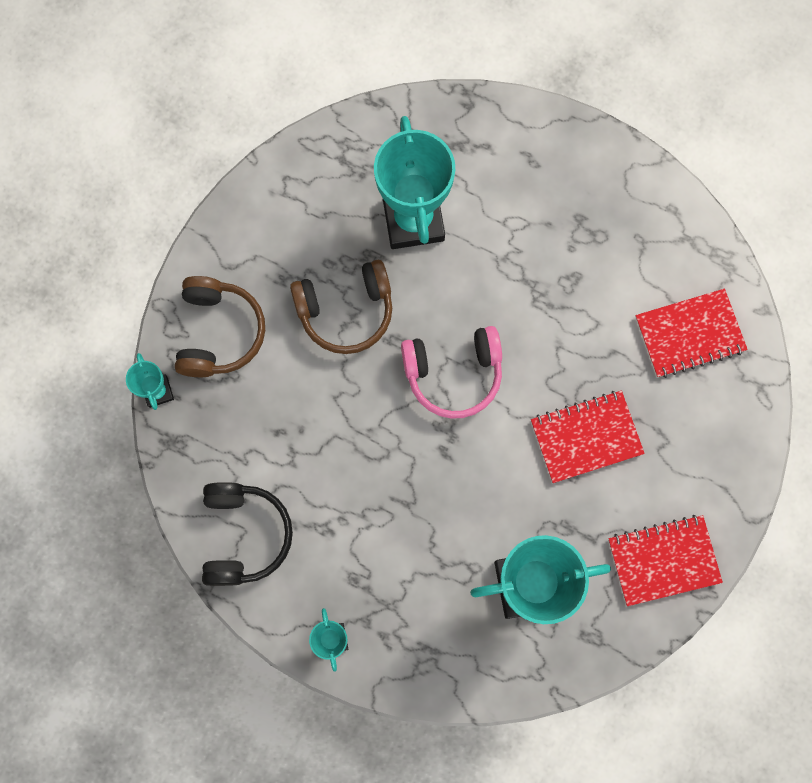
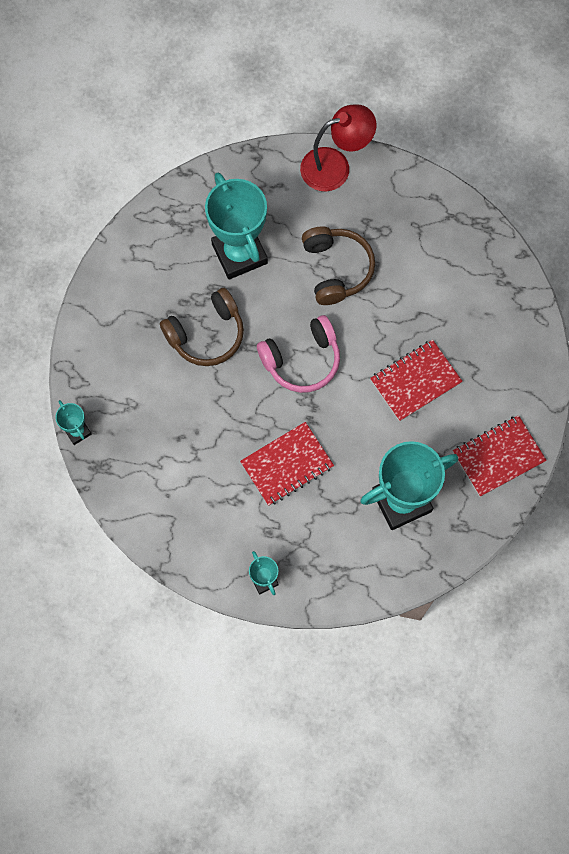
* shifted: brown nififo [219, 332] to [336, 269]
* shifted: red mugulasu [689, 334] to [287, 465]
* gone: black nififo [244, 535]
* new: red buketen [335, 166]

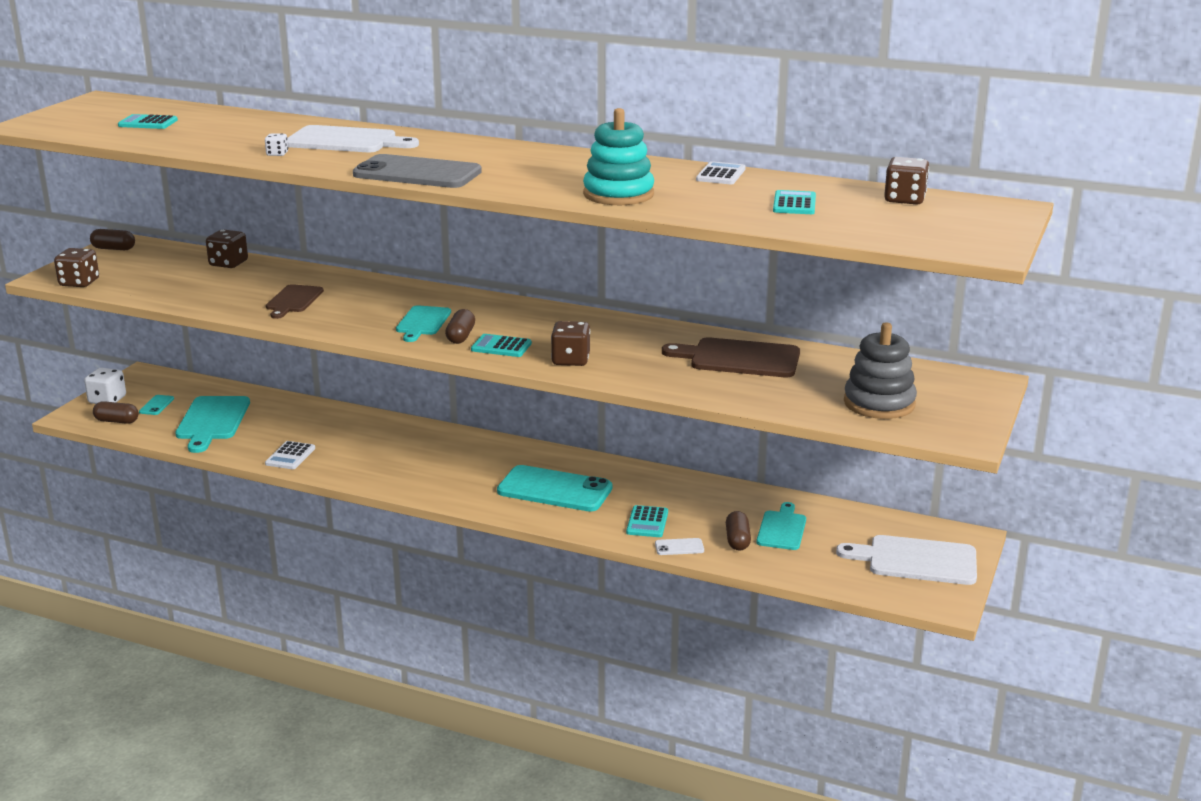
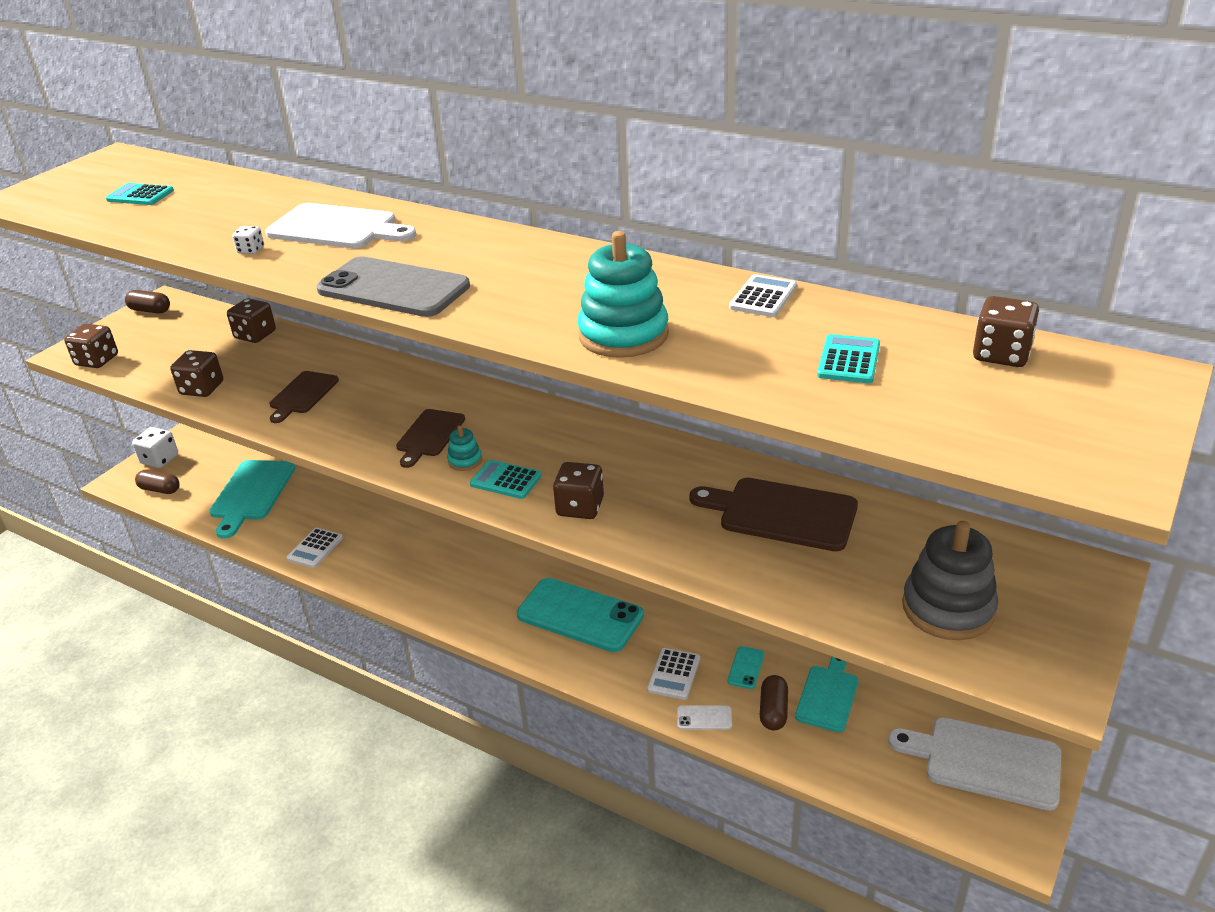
* repainted: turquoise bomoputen [422, 322] to brown bomoputen [429, 435]
* swapped: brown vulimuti [460, 336] to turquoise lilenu [465, 461]
* shifted: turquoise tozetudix [156, 405] to [746, 668]
* repainted: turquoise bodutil [647, 522] to white bodutil [674, 674]
* new: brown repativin [202, 389]

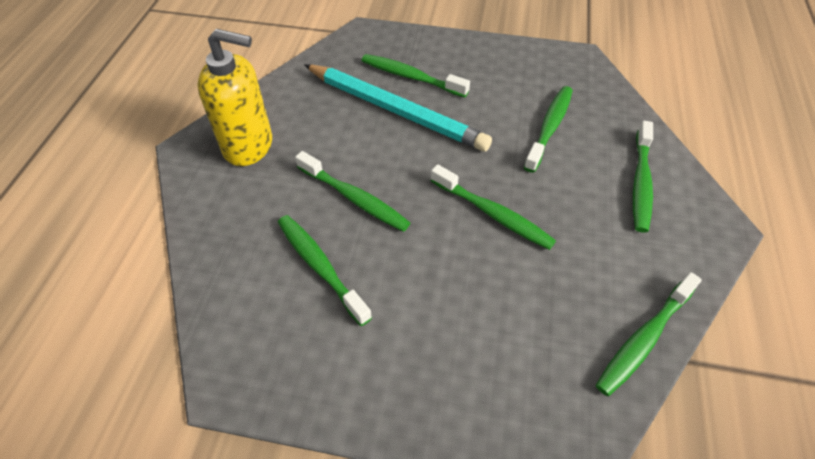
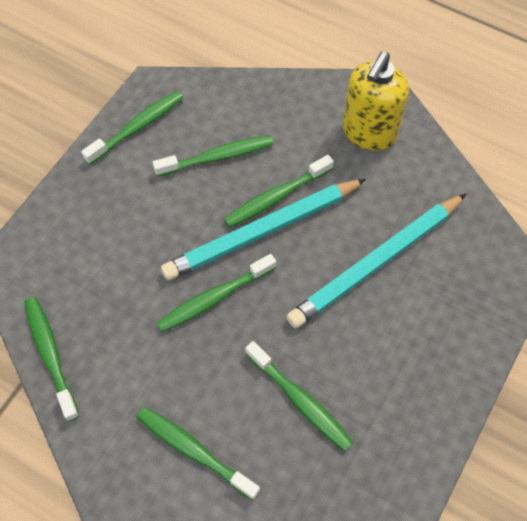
* shifted: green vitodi [411, 77] to [137, 127]
* new: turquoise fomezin [262, 232]

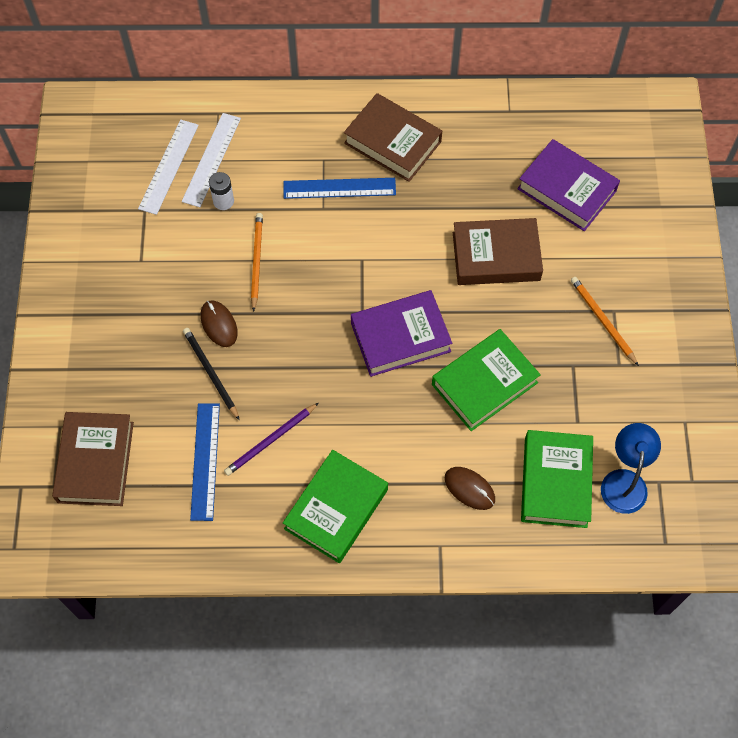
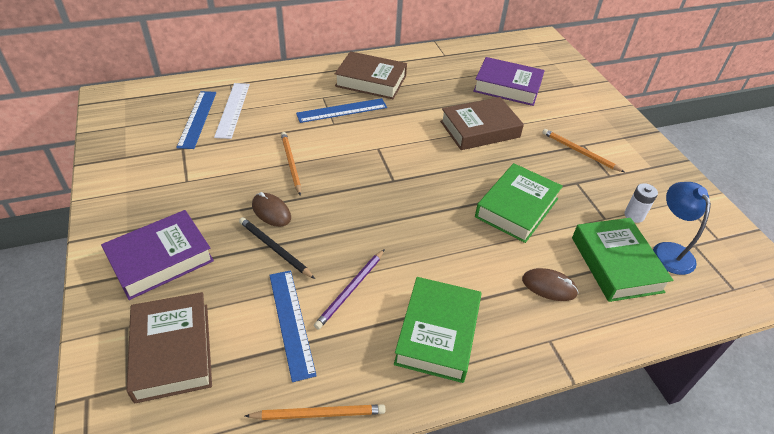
* repainted: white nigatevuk [169, 166] to blue nigatevuk [197, 119]
* shifted: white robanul [223, 201] to [634, 215]
* shifted: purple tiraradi [400, 337] to [160, 259]
* new: orange fomezin [319, 414]

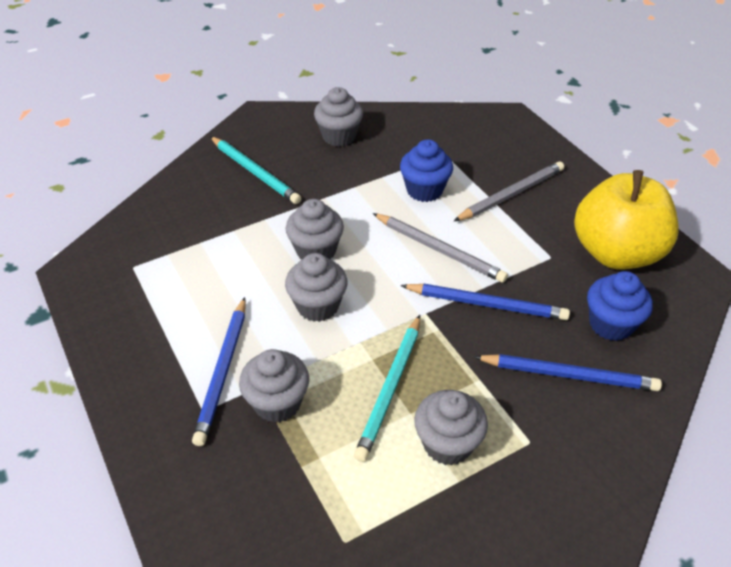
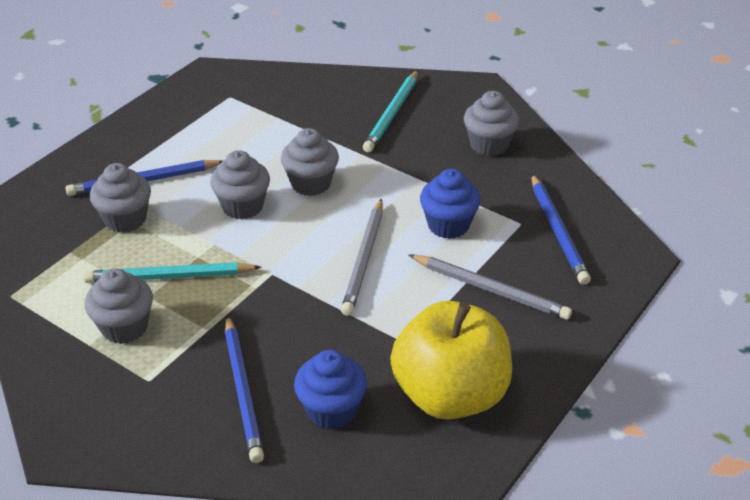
* shifted: blue fomezin [486, 304] to [558, 231]

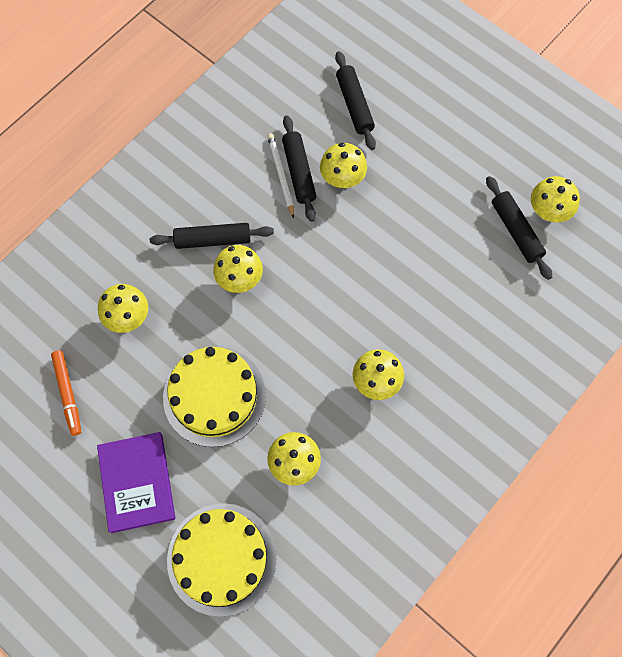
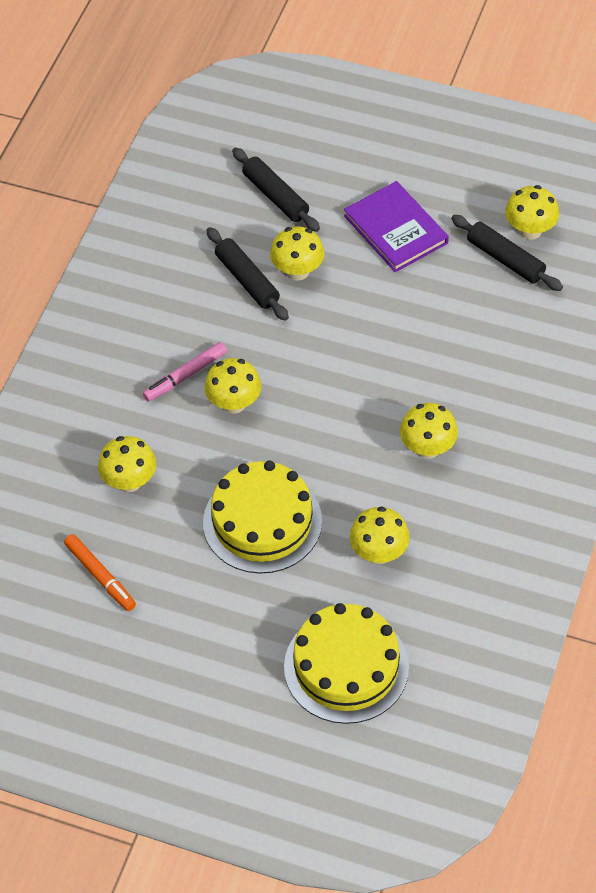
* gone: white fomezin [280, 175]
* swapped: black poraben [213, 240] to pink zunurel [185, 376]
* shifted: purple tiraradi [137, 482] to [396, 229]

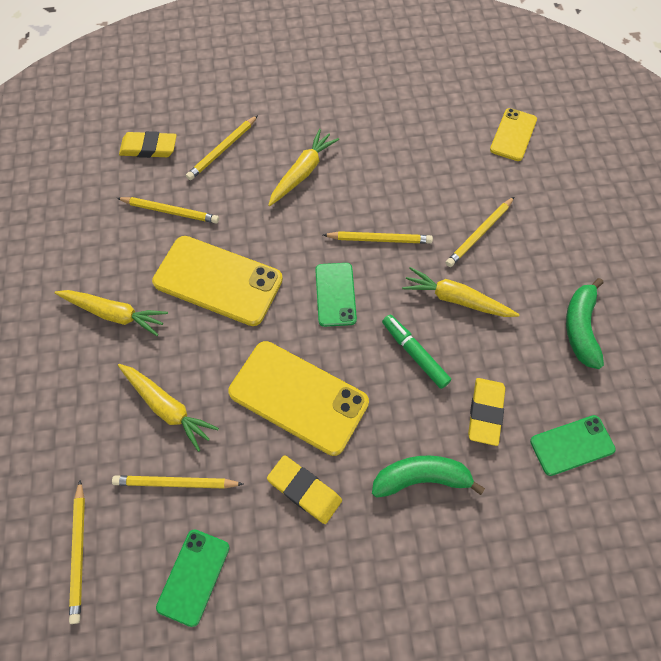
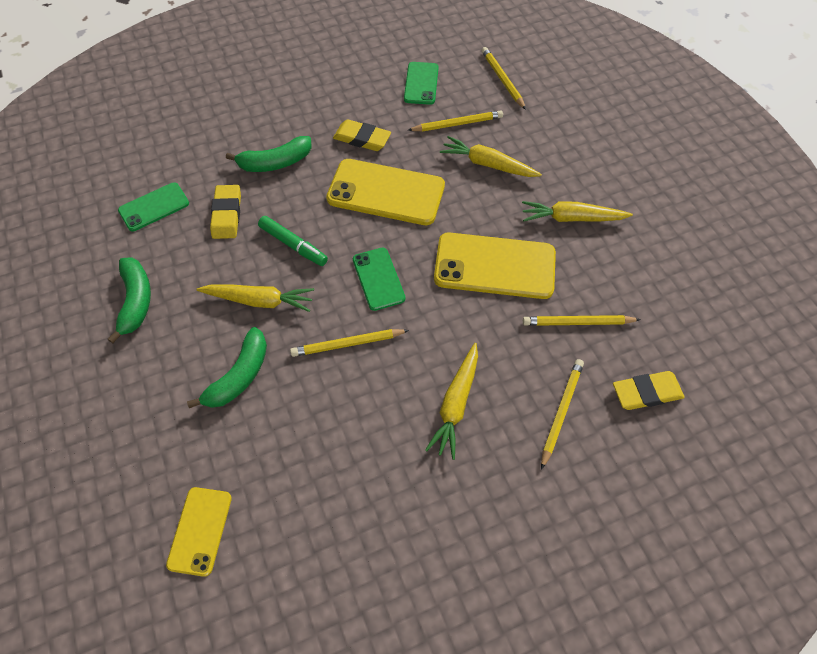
* swapped: yellow fomezin [479, 234] to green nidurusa [239, 376]

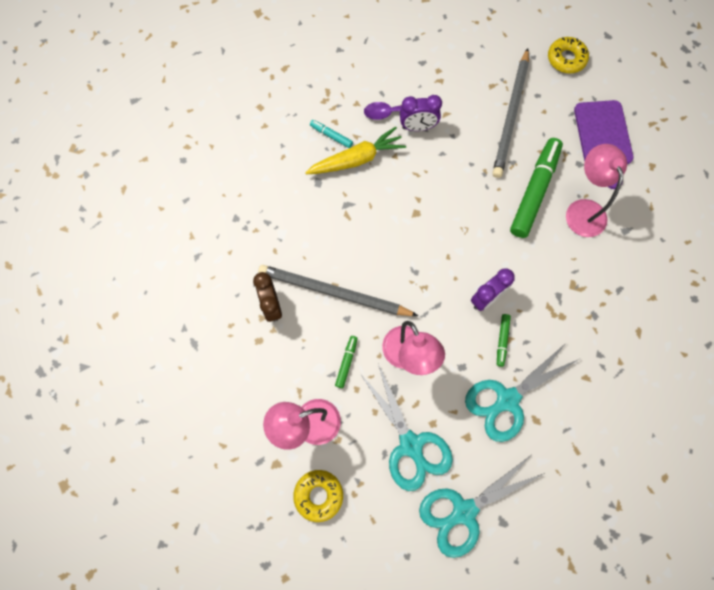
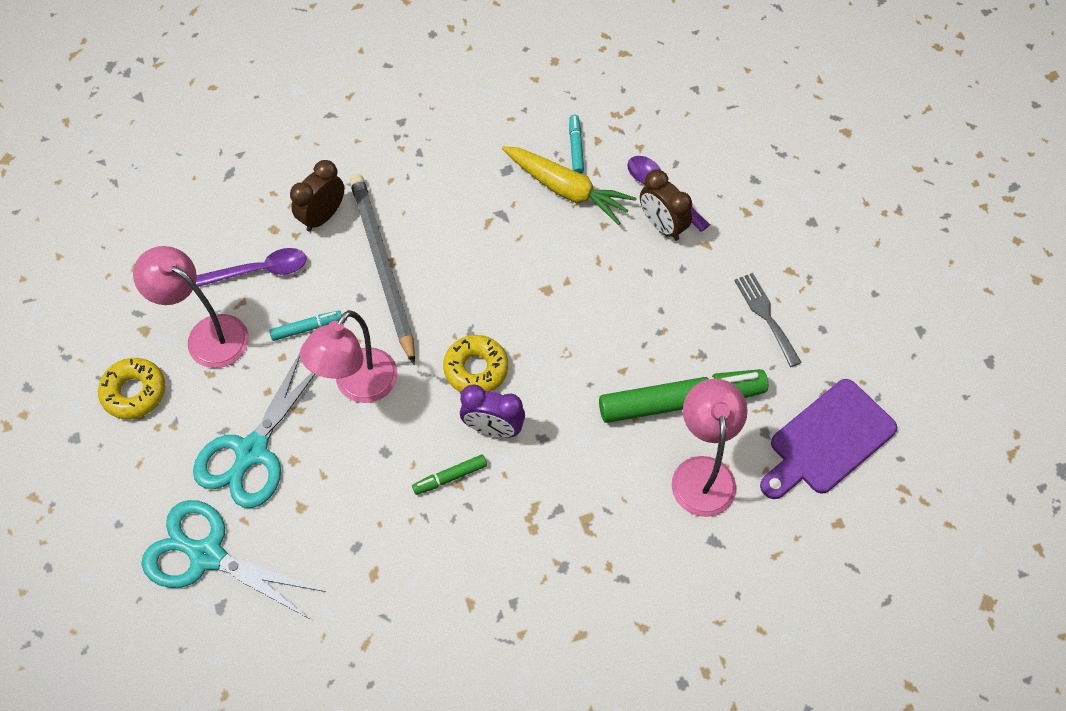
* shifted: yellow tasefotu [566, 59] to [476, 369]
* swapped: grey fomezin [511, 116] to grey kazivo [766, 315]
* repainted: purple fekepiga [418, 127] to brown fekepiga [662, 225]
* rotated: pink buketen [583, 209] = [702, 472] 45 degrees counterclockwise
* repainted: green zunurel [346, 362] to turquoise zunurel [307, 328]
* gone: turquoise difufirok [507, 400]
* new: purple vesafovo [261, 270]

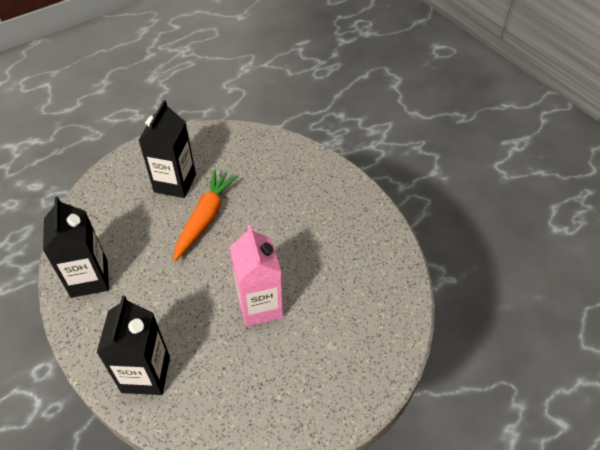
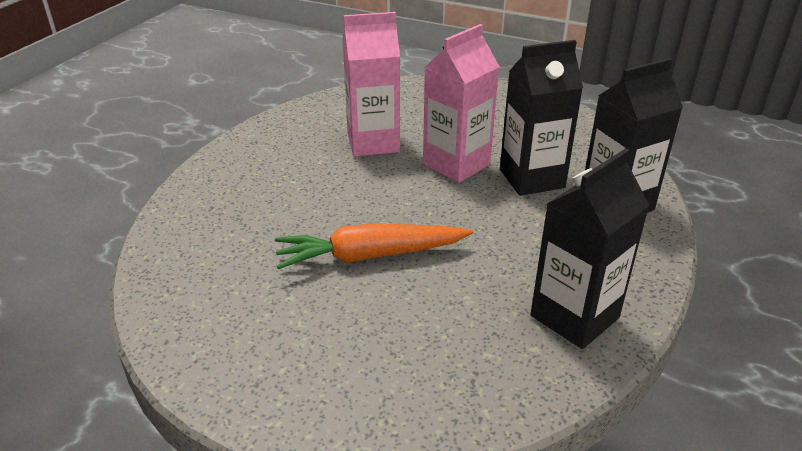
* shifted: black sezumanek [175, 183] to [531, 178]
* new: pink sezumanek [373, 142]

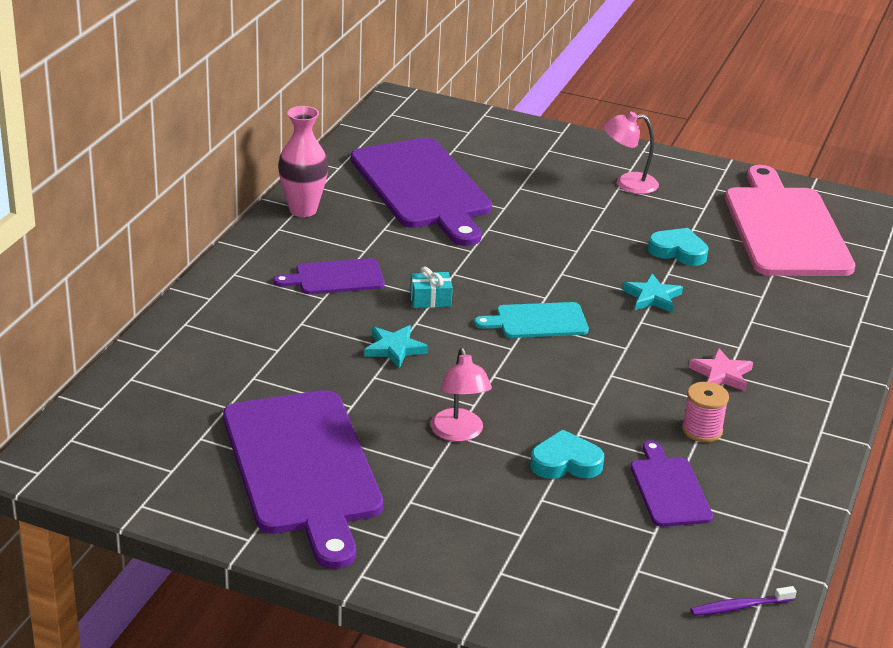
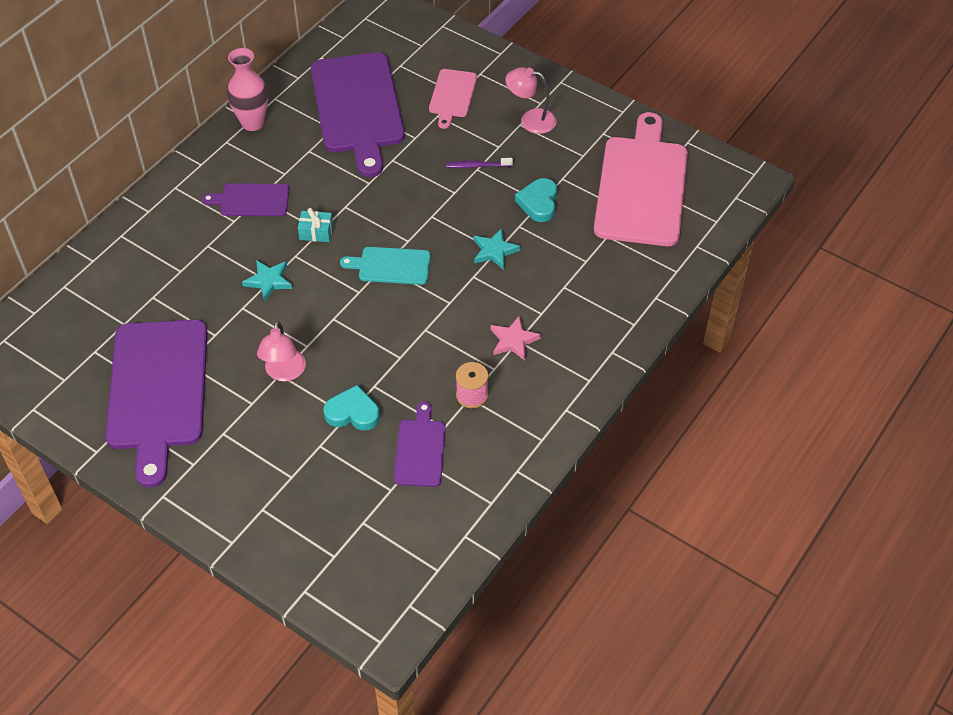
* rotated: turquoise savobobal [678, 251] = [538, 203] 120 degrees counterclockwise
* shifted: purple vitodi [739, 607] to [477, 166]
* new: pink bomoputen [452, 96]

